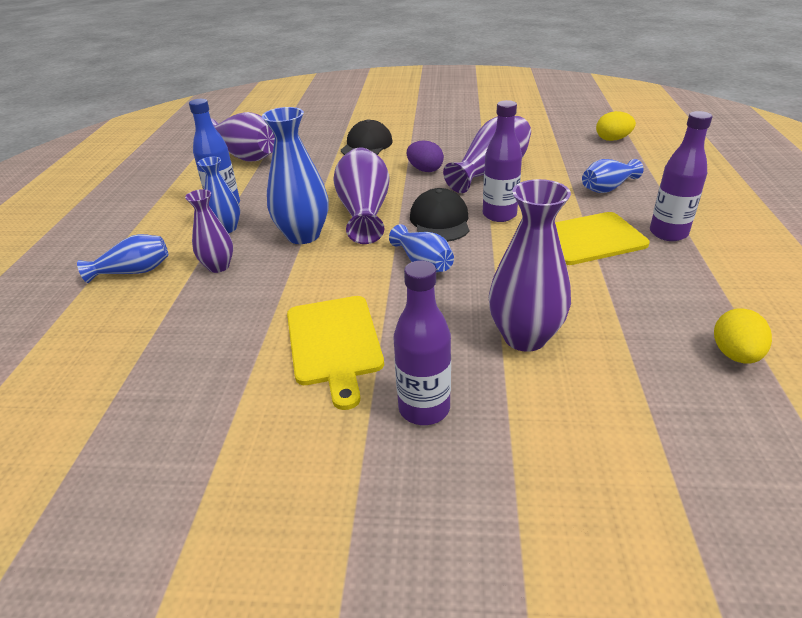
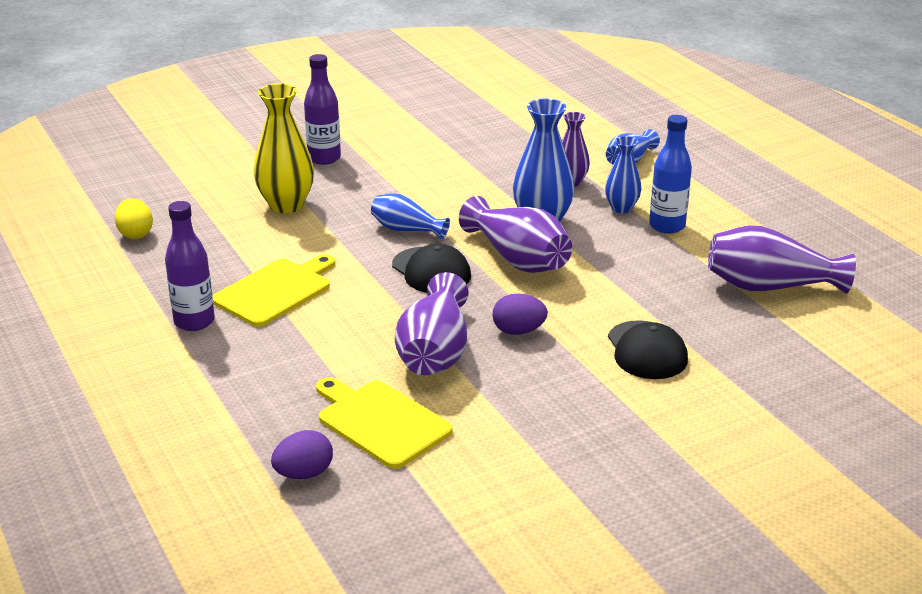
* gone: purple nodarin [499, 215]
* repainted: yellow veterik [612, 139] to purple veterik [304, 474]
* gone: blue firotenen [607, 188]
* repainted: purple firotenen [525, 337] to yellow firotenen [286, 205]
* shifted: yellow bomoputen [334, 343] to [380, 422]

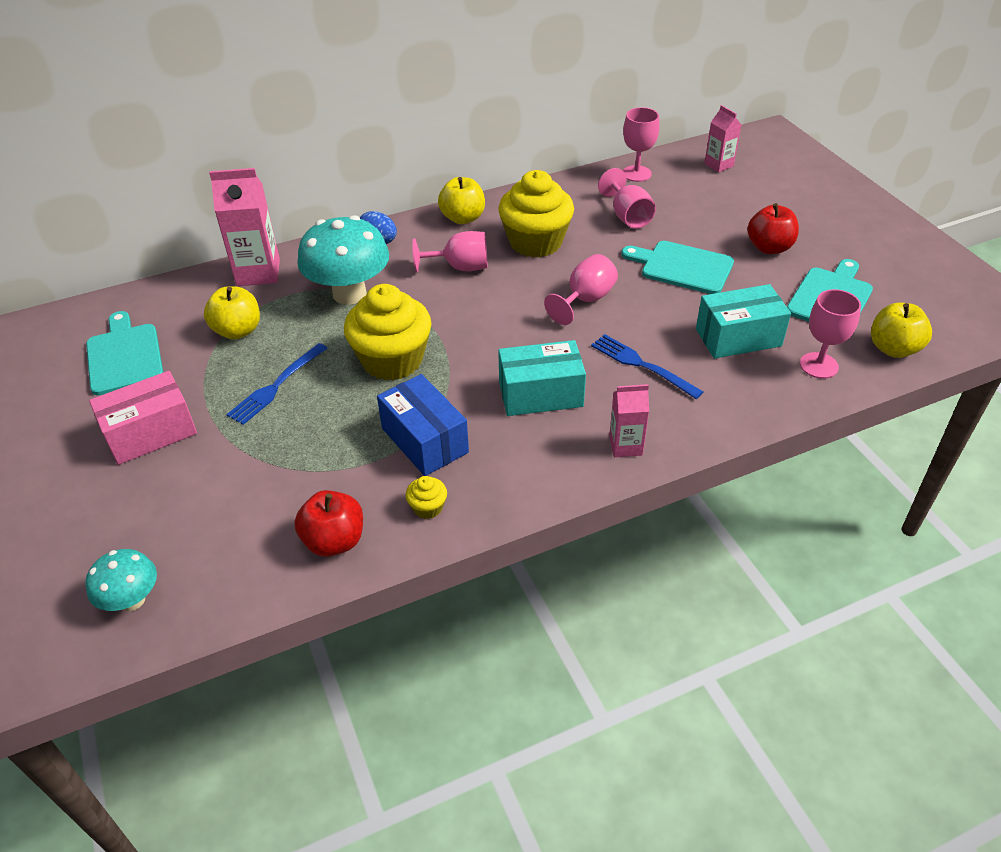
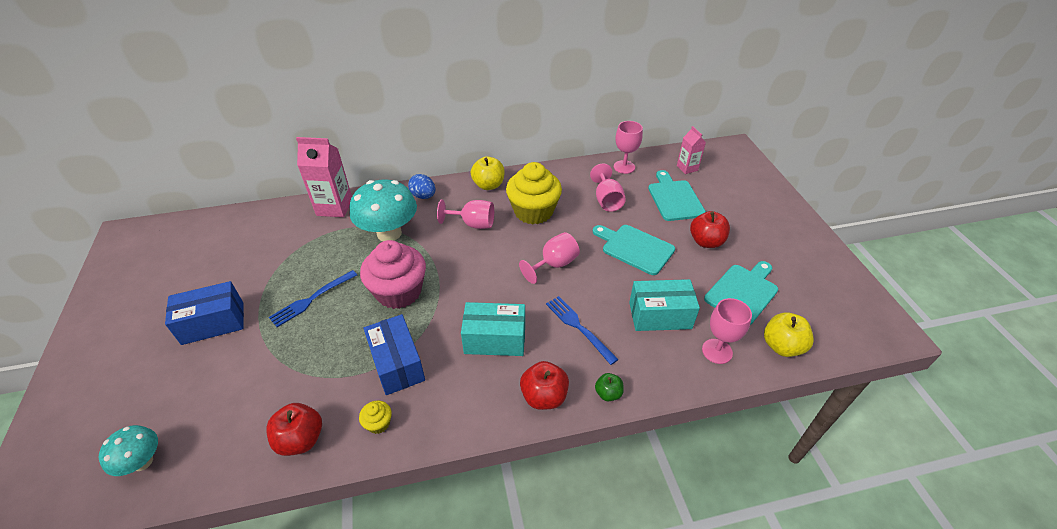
* repainted: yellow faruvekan [392, 360] to pink faruvekan [399, 292]
* gone: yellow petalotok [238, 331]
* shifted: turquoise bomoputen [124, 356] to [674, 198]
* repainted: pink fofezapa [151, 433] to blue fofezapa [213, 323]
* swapped: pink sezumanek [625, 446] to red petalotok [544, 396]
* new: green petalotok [608, 393]

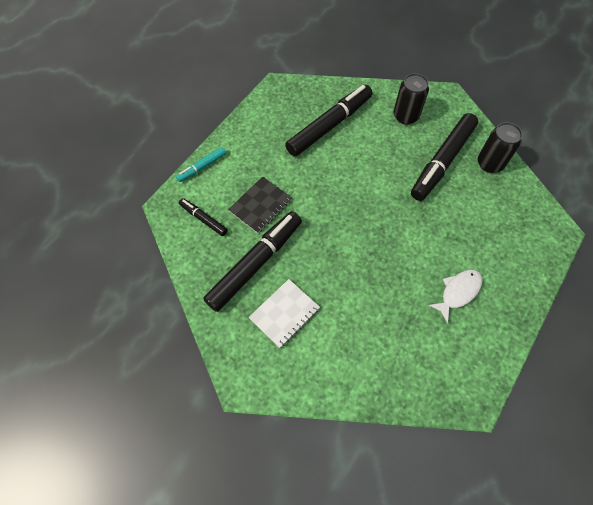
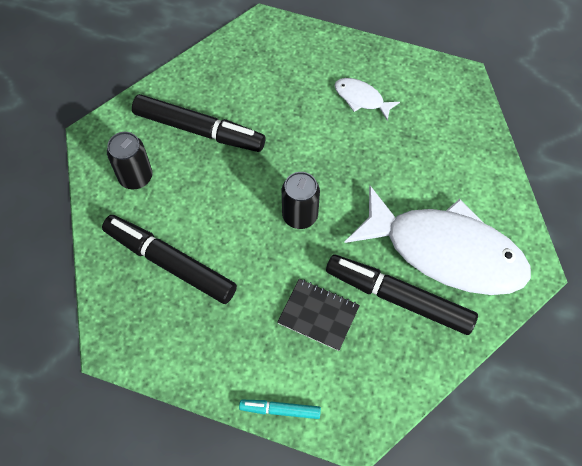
* shifted: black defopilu [490, 163] to [300, 215]
* rotated: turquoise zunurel [202, 167] = [280, 410] 150 degrees clockwise
* gone: black zunurel [203, 219]
* swapped: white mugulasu [284, 313] to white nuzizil [445, 251]

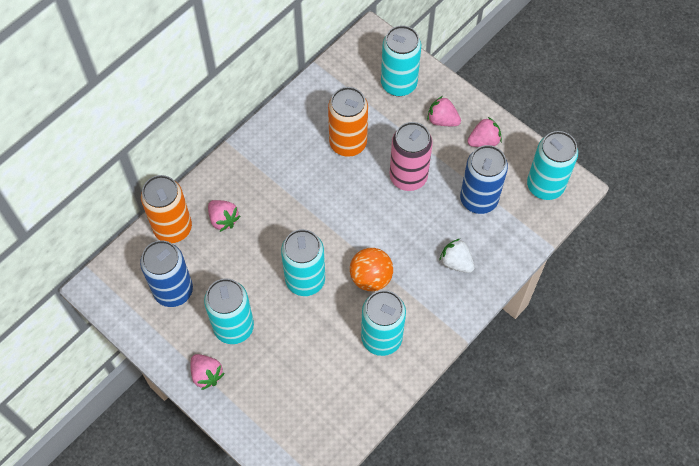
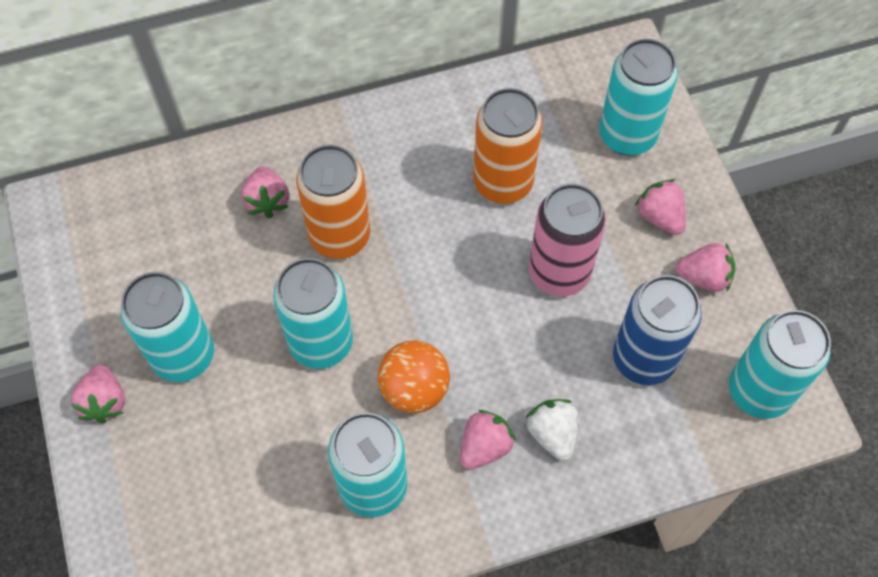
* shifted: orange defopilu [173, 228] to [340, 236]
* gone: blue defopilu [173, 291]
* new: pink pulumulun [484, 446]

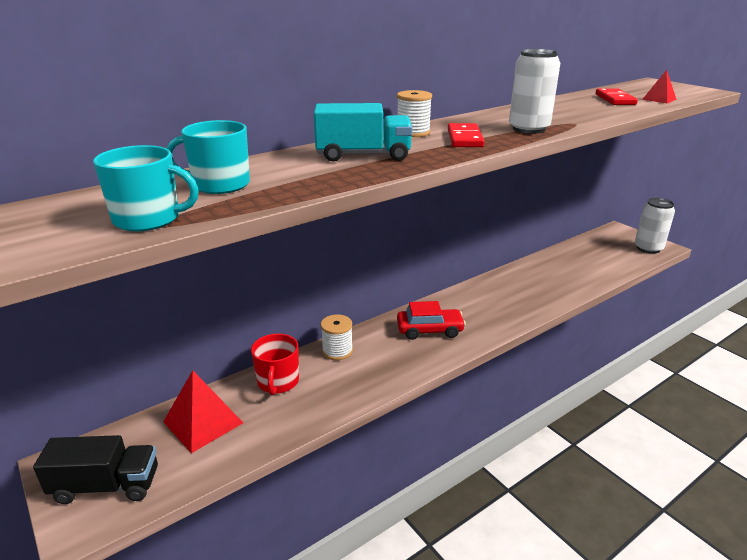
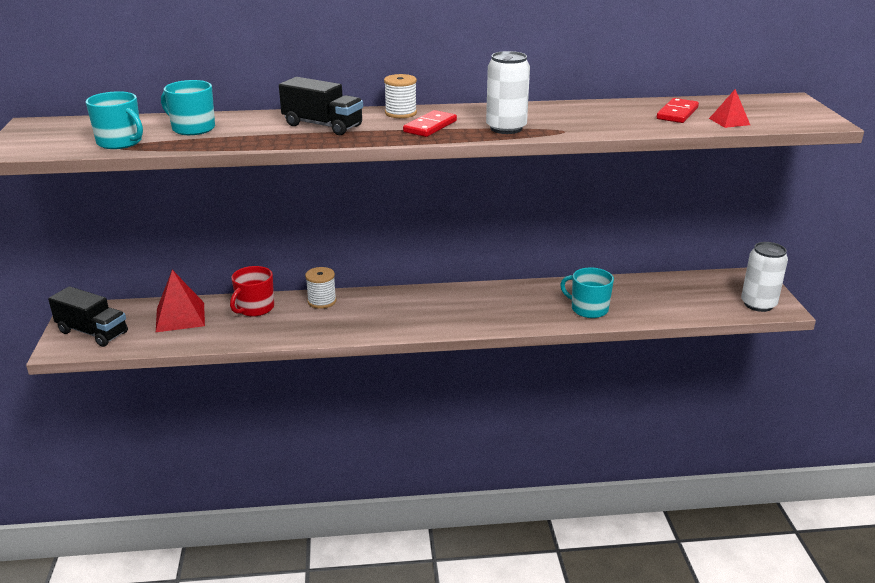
* repainted: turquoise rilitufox [363, 155] to black rilitufox [322, 125]
* gone: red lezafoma [429, 330]
* new: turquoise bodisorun [588, 309]

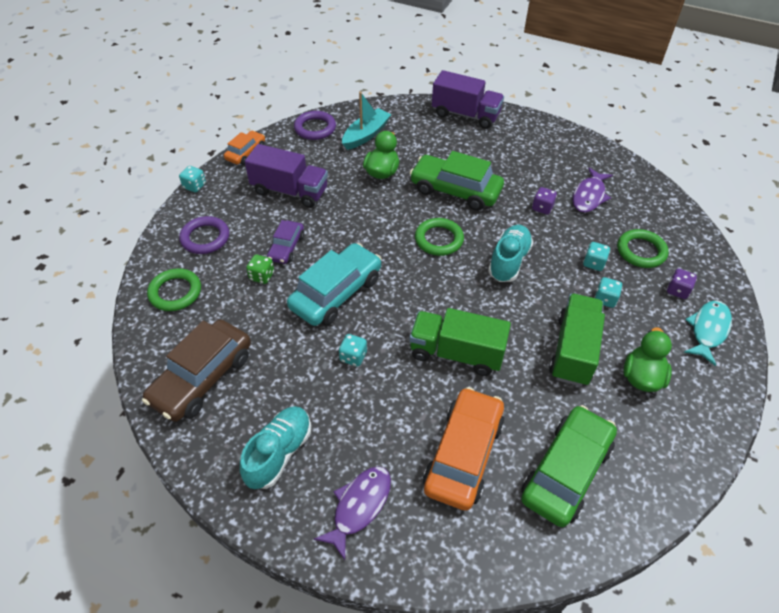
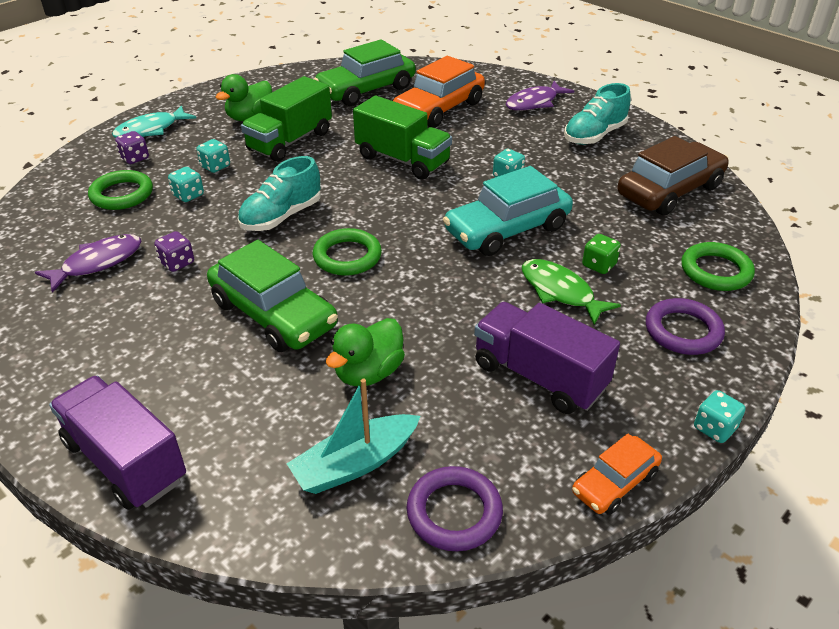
* swapped: purple lezafoma [286, 247] to green nuzizil [560, 292]

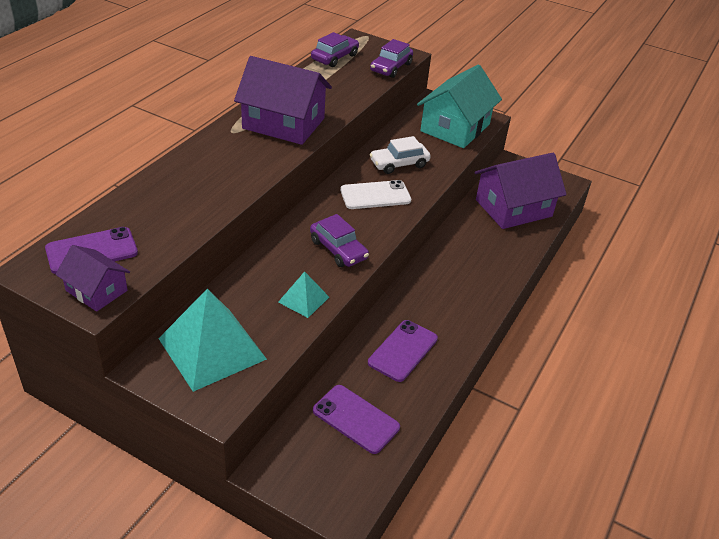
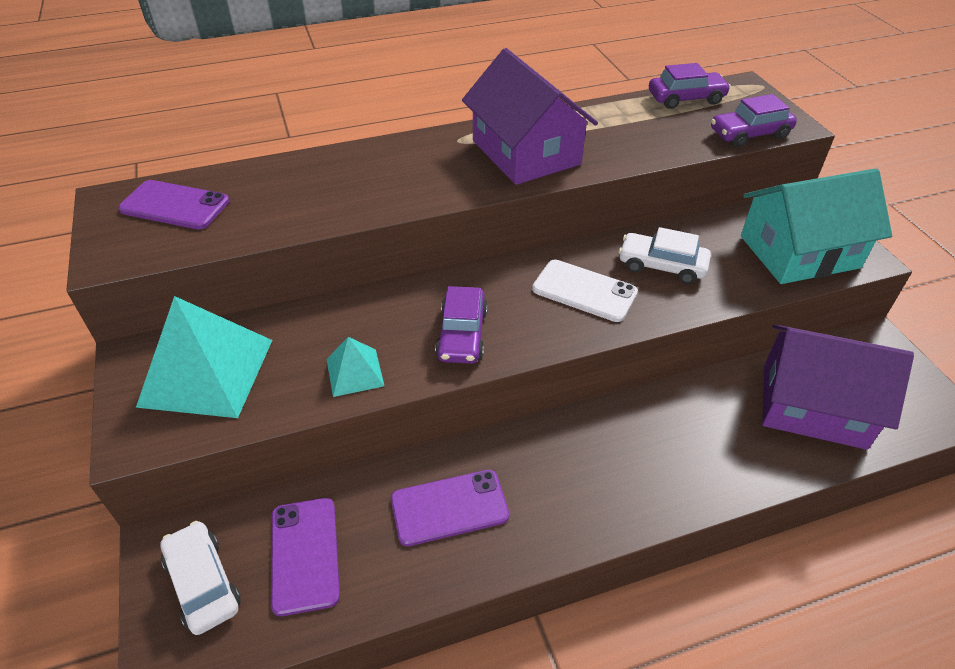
* gone: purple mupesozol [96, 290]
* new: white lezafoma [203, 583]

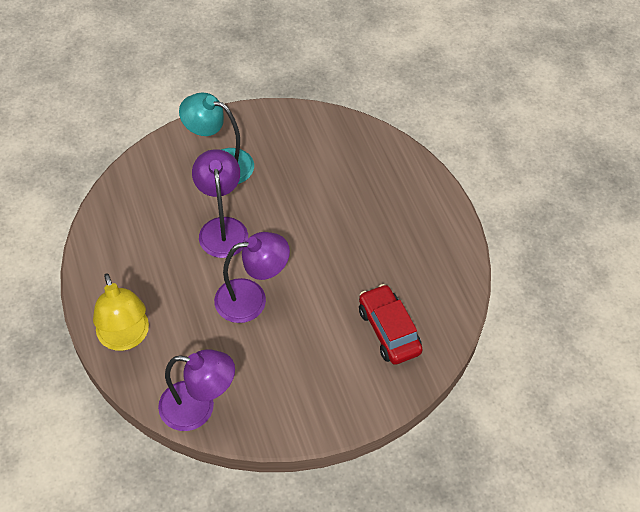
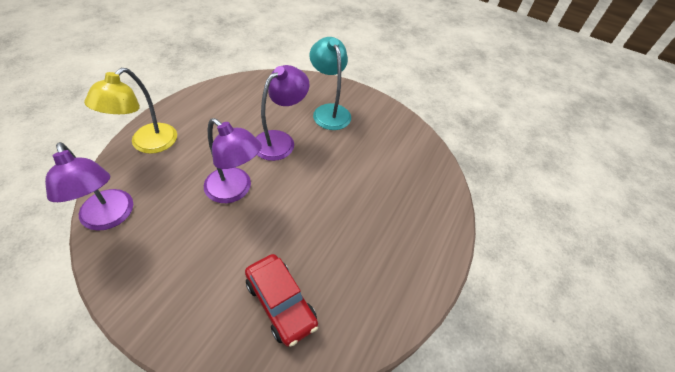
* rotated: red lezafoma [389, 330] = [281, 303] 120 degrees clockwise

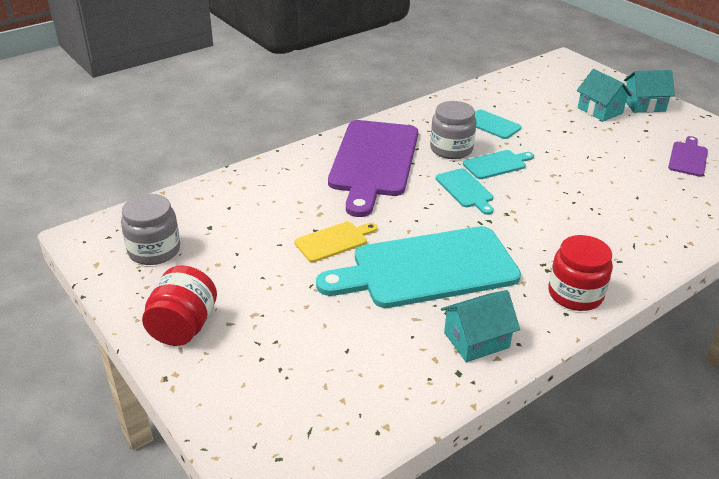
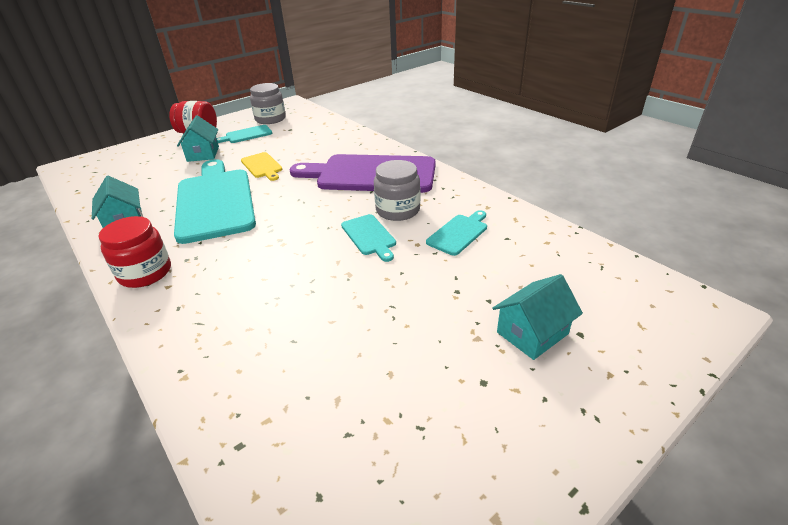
* shifted: turquoise mupesozol [644, 105] to [203, 154]
* gone: purple bomoputen [688, 158]
* shifted: turquoise bomoputen [465, 190] to [246, 135]

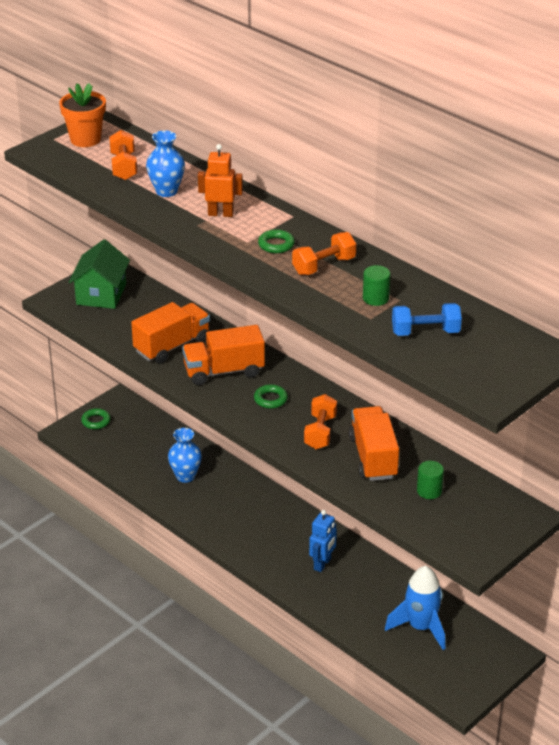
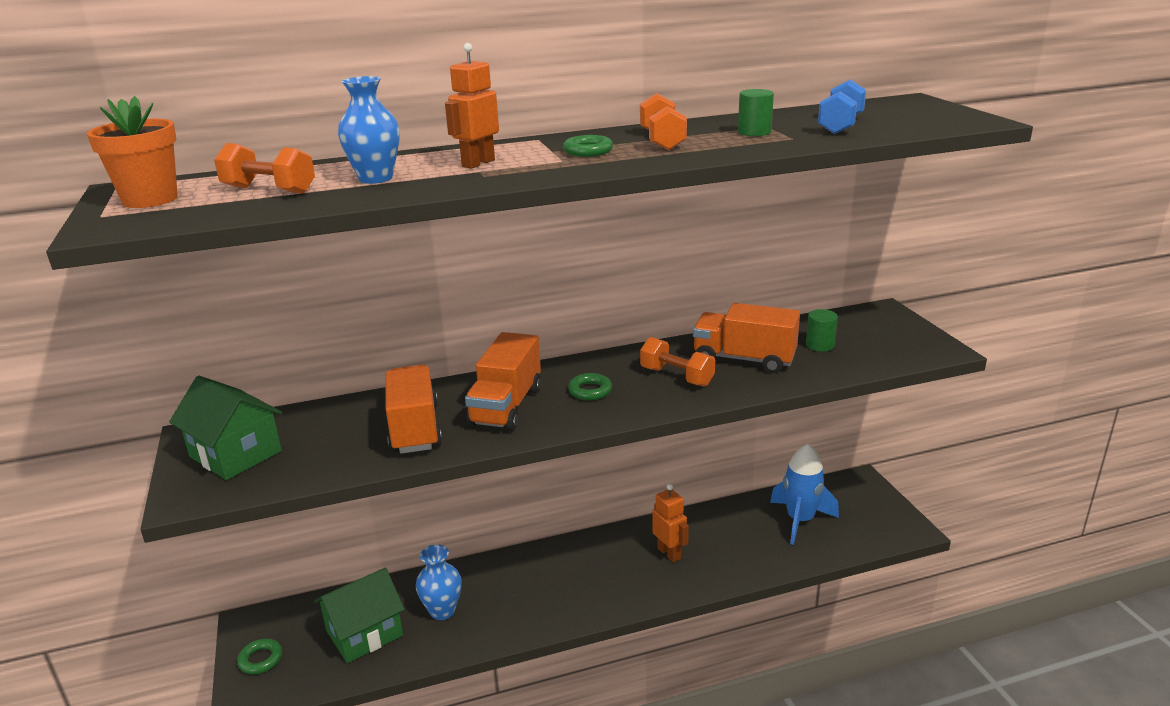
* repainted: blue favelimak [322, 564] to orange favelimak [669, 553]
* new: green mupesozol [364, 633]

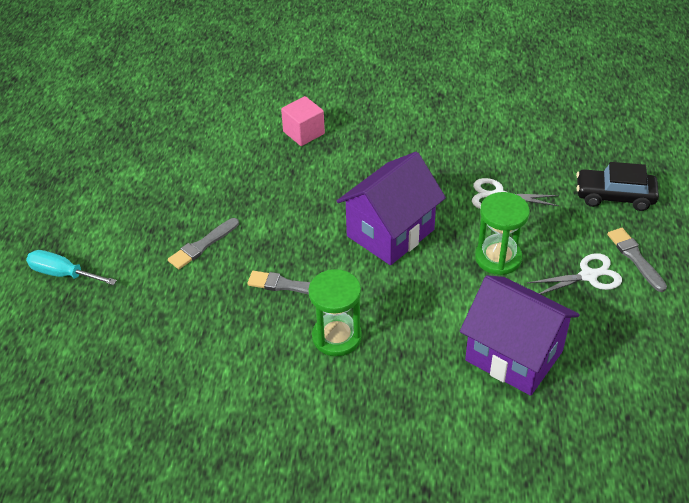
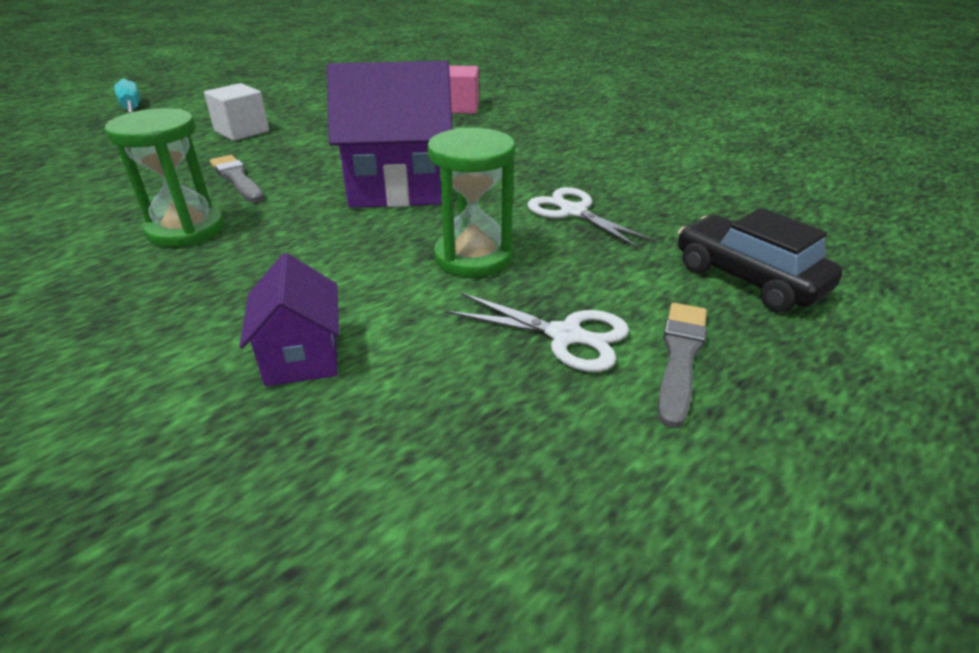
* swapped: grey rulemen [203, 245] to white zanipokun [242, 131]
* scaled: purple mupesozol [514, 356] = [302, 356] x0.53

